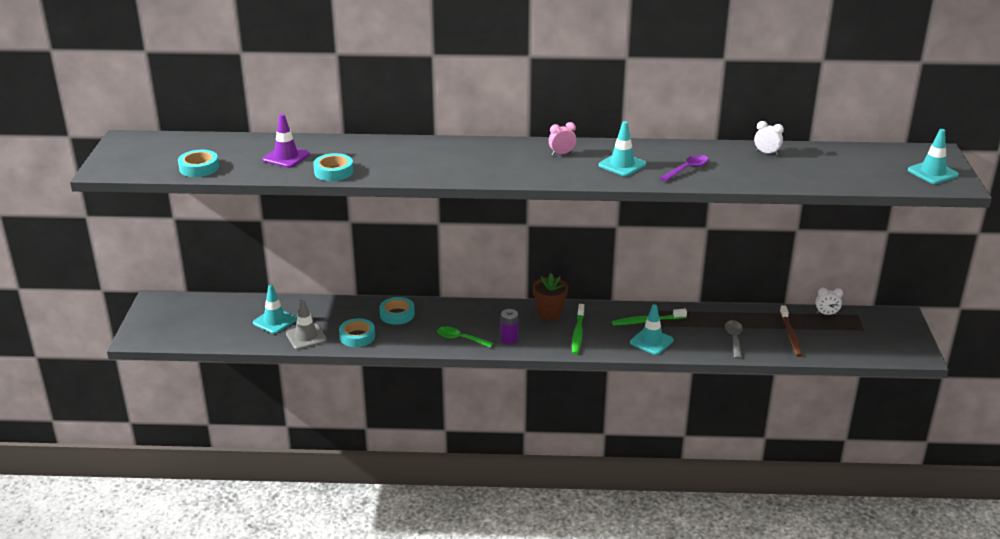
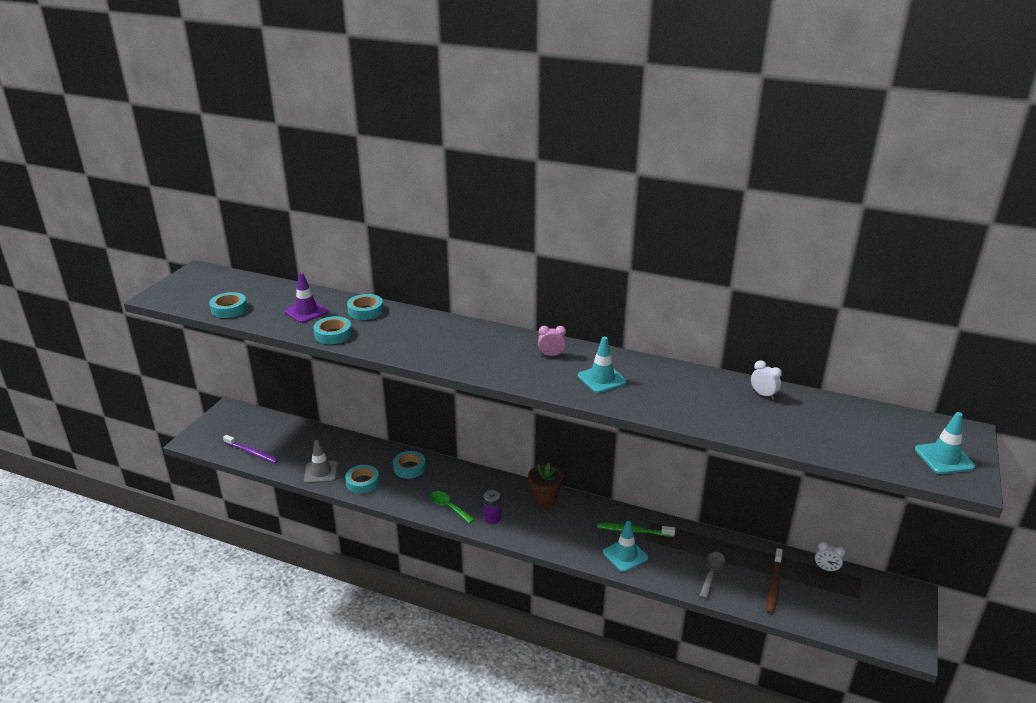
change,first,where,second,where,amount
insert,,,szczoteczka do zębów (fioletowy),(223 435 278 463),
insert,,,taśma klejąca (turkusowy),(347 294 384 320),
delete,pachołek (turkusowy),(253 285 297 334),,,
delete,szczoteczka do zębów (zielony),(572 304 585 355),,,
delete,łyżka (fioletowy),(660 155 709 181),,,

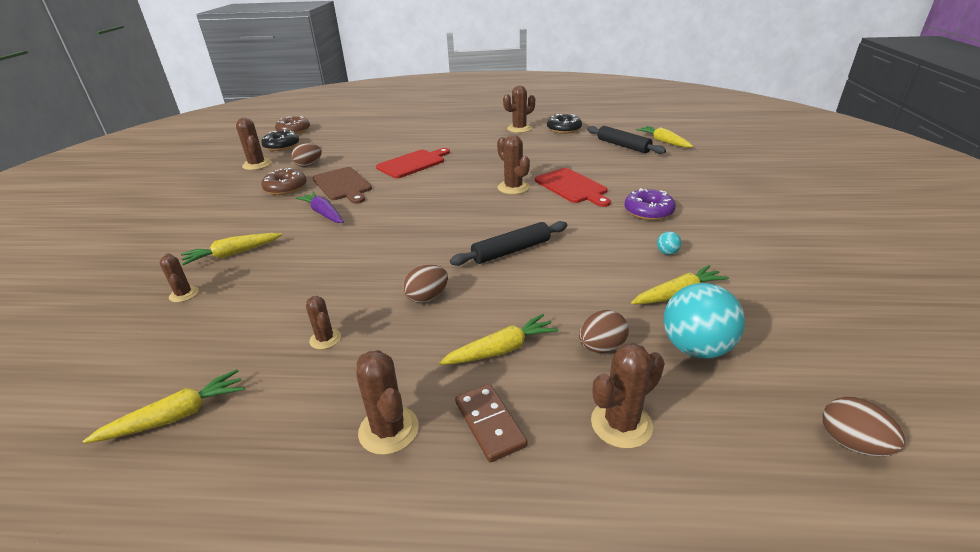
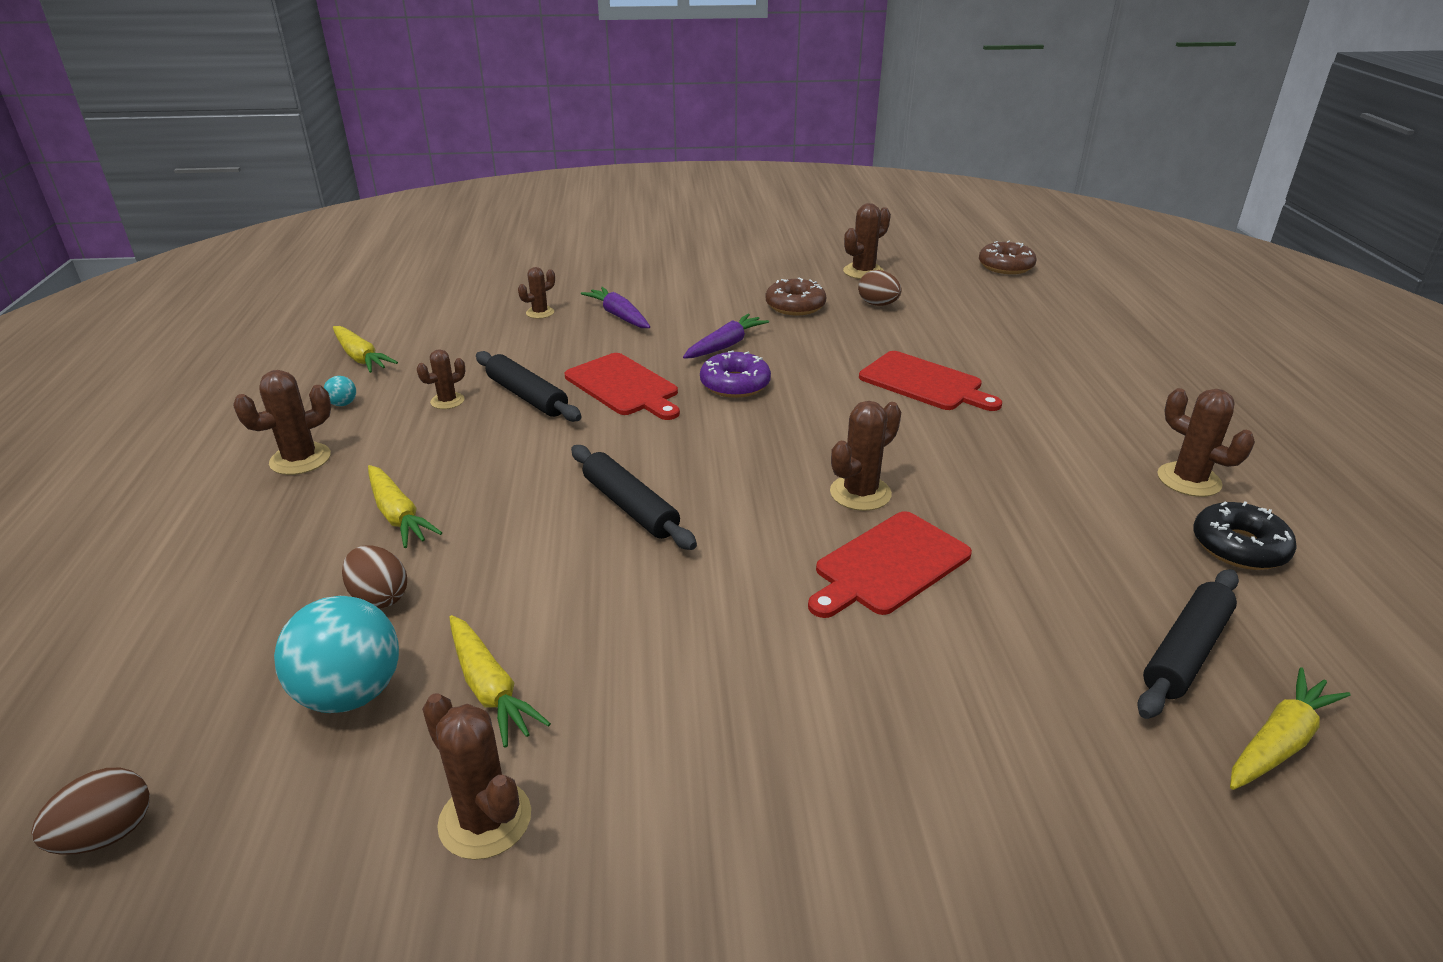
change,first,where,second,where,amount
move,piłka (turkusowy),(657 231 682 255),,(324 376 356 406),
move,kaktus (brązowy),(591 343 665 449),,(422 693 531 860),
insert,,,wałek do ciasta (czarny),(476 351 582 422),
insert,,,deska do krojenia (czerwony),(565 353 680 420),
recolor,marchewka (żółty),(181 233 282 265),marchewka (fioletowy),(581 287 650 328),
move,donut (fioletowy),(624 188 676 220),,(700 351 771 398),
delete,donut (czarny),(261 130 299 151),,,
delete,deska do krojenia (brązowy),(312 167 372 204),,,
delete,jajko (brązowy),(403 265 448 303),,,
delete,kostka domina (brązowy),(455 384 528 462),,,

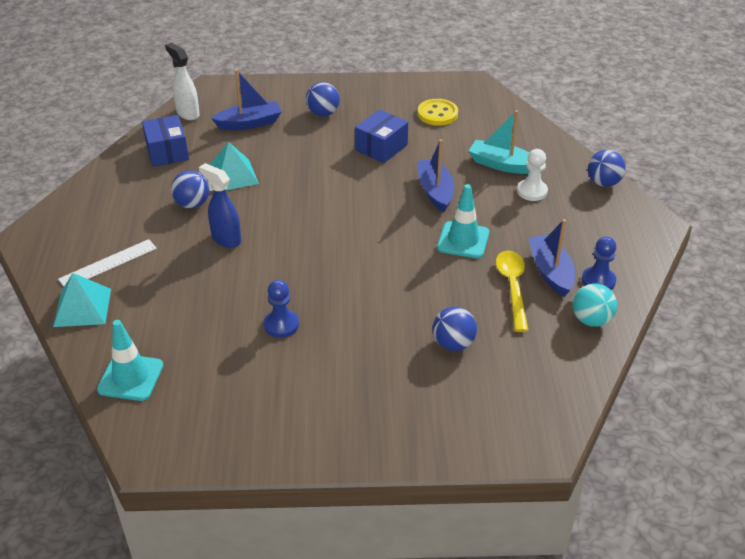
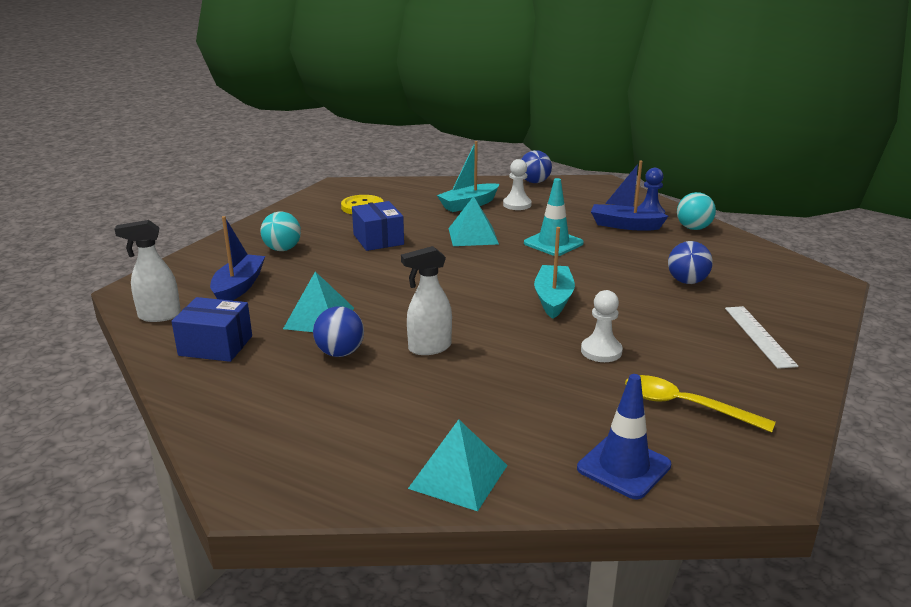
change,first,where,second,where,amount
recolor,piłka (niebieski),(306 82 340 116),piłka (turkusowy),(260 212 301 251),
recolor,spryskiwacz (niebieski),(199 163 241 248),spryskiwacz (biały),(401 246 452 355),
replace,łódka (niebieski),(417 139 454 212),piramida (turkusowy),(448 196 499 246),
insert,,,łódka (turkusowy),(534 227 575 319),
recolor,pachołek (turkusowy),(97 320 163 401),pachołek (niebieski),(577 374 671 499),
recolor,pionek (niebieski),(264 280 299 338),pionek (biały),(581 290 623 362),
move,łyżka (żółty),(496 250 529 332),,(625 375 775 433),
move,linijka (biały),(58 239 157 287),,(725 306 798 369),

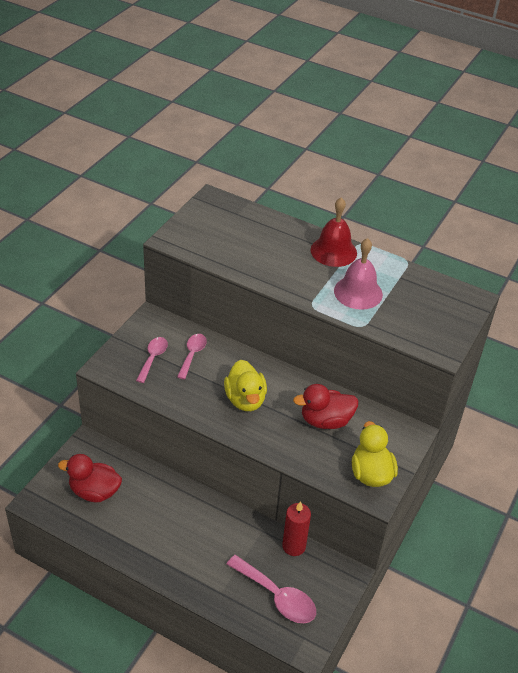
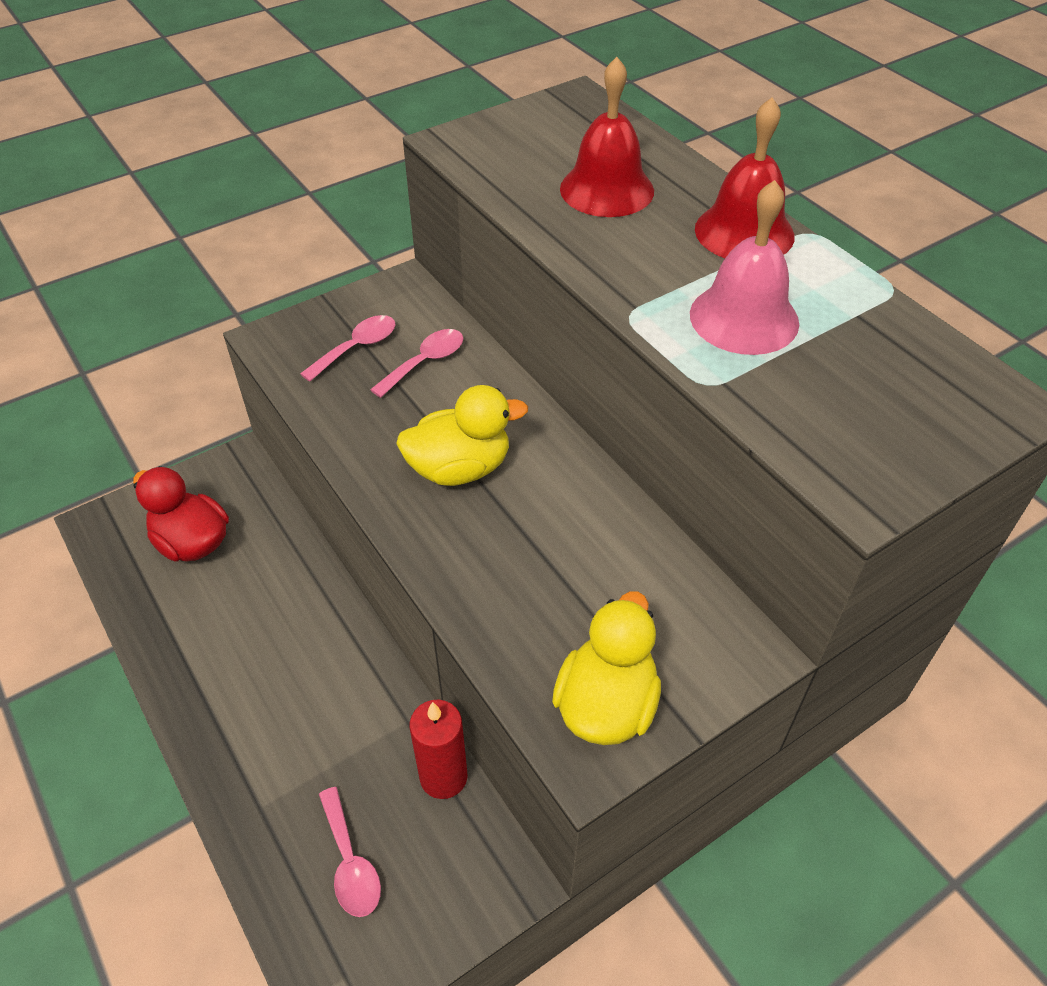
change,first,where,second,where,amount
resize,łyżka (różowy),(226 555 316 623),,(319 787 381 917),x0.64
rotate,kaczka (żółty),(224 360 267 411),,(396 385 528 486),120 degrees counterclockwise
insert,,,dzwonek (czerwony),(560 57 654 217),
delete,kaczka (czerwony),(293 384 358 429),,,

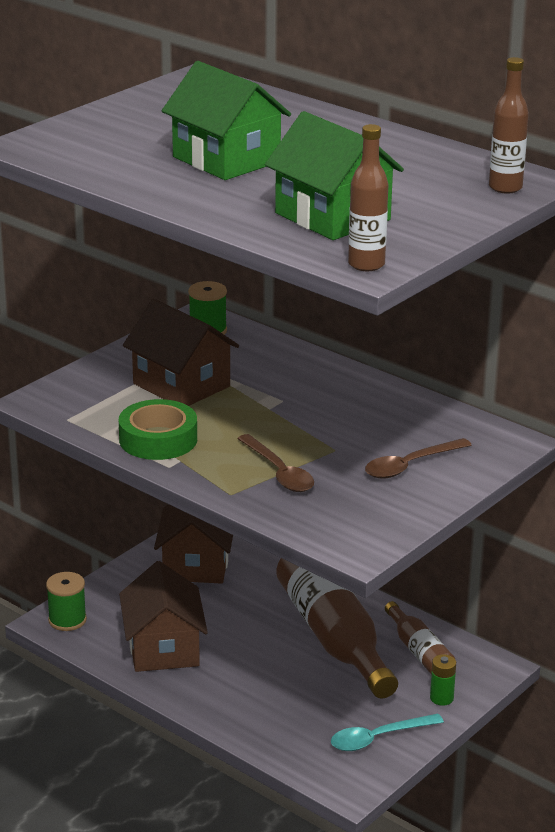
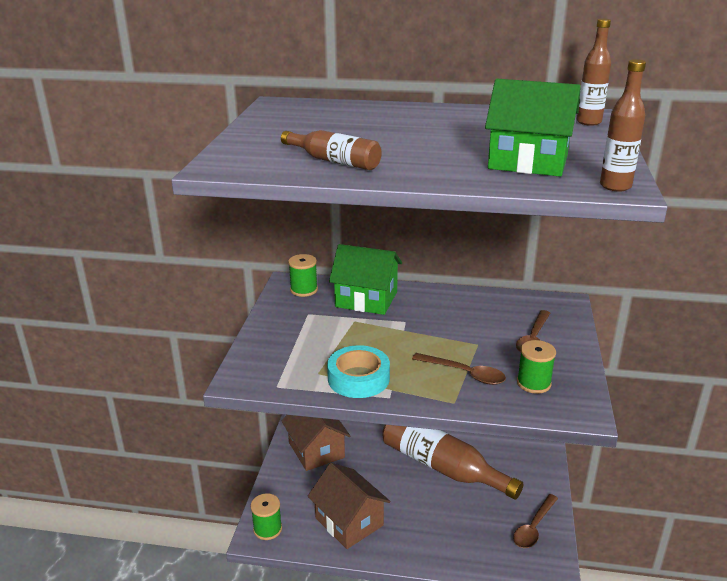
change,first,where,second,where,amount
move,butelka (brązowy),(385 601 455 674),,(281 130 382 170),
recolor,taśma klejąca (zielony),(119 399 197 460),taśma klejąca (turkusowy),(327 345 390 398),
move,domek (zielony),(162 61 291 180),,(329 244 402 315),
recolor,łyżka (turkusowy),(331 714 444 751),łyżka (brązowy),(513 494 558 548),
insert,,,szpulka (zielony),(517 340 556 394),
delete,domek (brązowy),(123 299 239 406),,,
delete,bateria (zielony),(430 654 456 706),,,

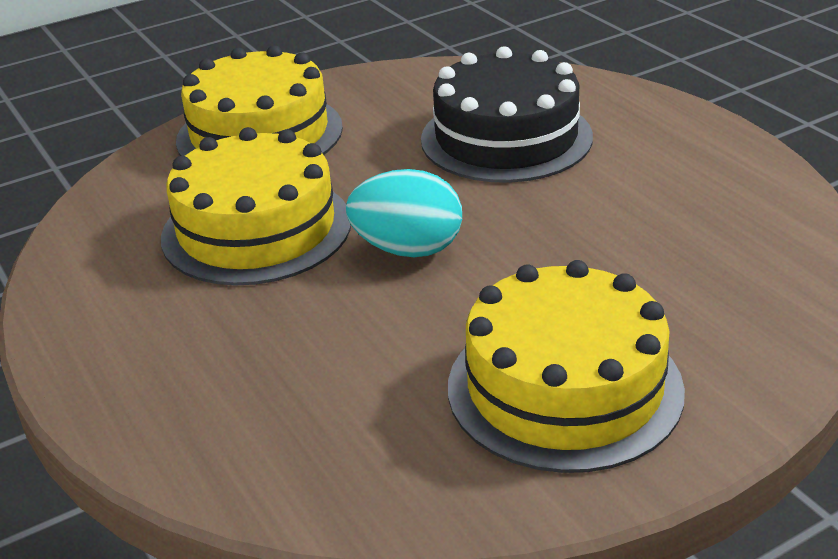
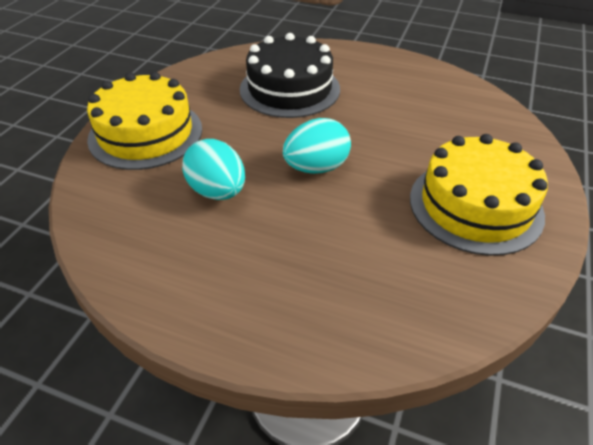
change,first,where,second,where,amount
replace,tort (żółty),(161 127 351 285),jajko (turkusowy),(182 139 245 200),

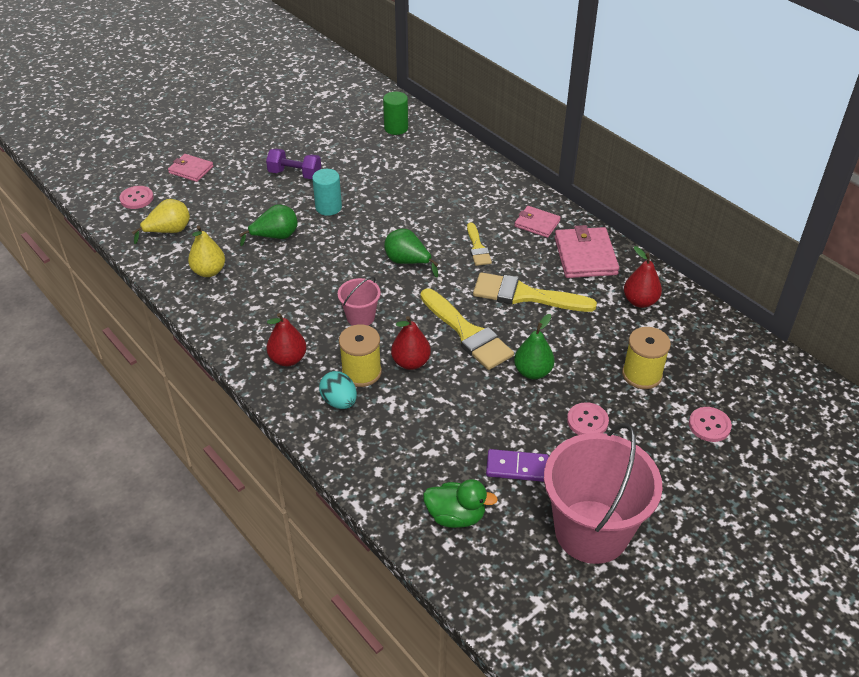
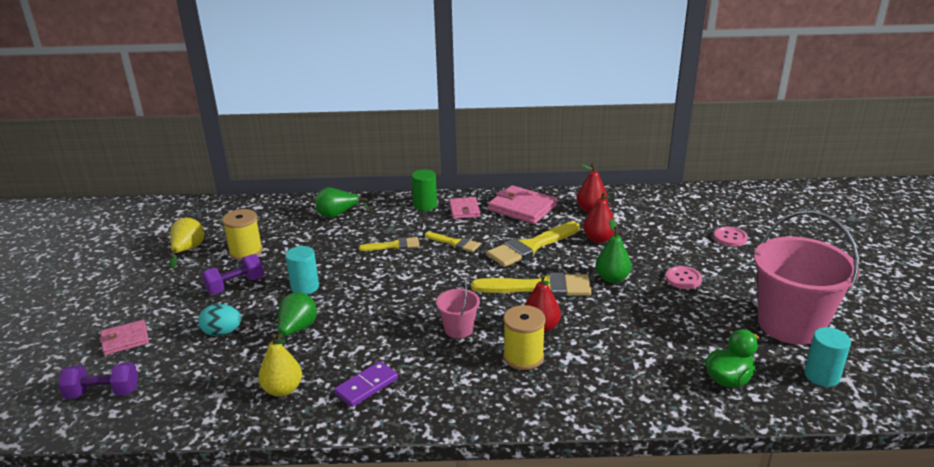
change,first,where,second,where,amount
replace,guzik (różowy),(119 186 154 209),hantel (fioletowy),(58 362 138 399),
move,gruszka (żółty),(132 199 190 244),,(170 218 204 269),
move,jajko (turkusowy),(319 371 357 409),,(198 304 242 336),
move,szpulka (żółty),(622 327 671 389),,(222 209 263 260),
move,gruszka (zielony),(384 229 439 278),,(315 187 369 218),
move,kostka domina (fioletowy),(486 449 549 482),,(334 361 398 407),
insert,,,pędzel (żółty),(359 237 420 251),
move,walec (zielony),(383 92 408 135),,(412 169 437 211),
rotate,portfel (różowy),(514 206 561 238),,(449 197 480 219),75 degrees counterclockwise
move,gruszka (czerwony),(267 313 307 366),,(583 191 615 243),
insert,,,walec (turkusowy),(804 327 851 387),

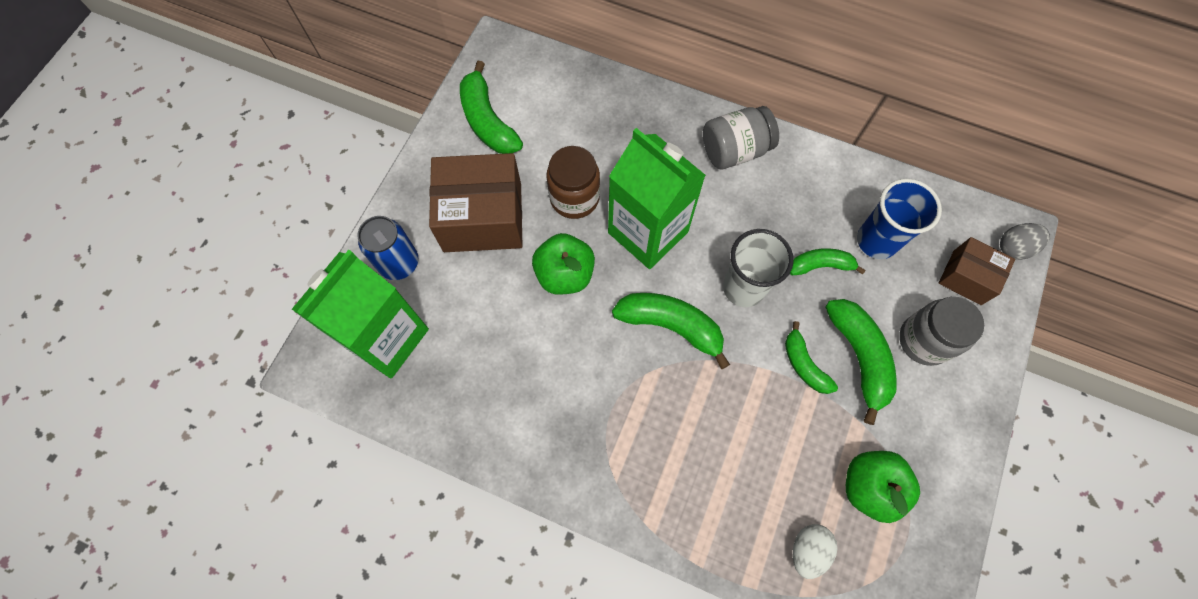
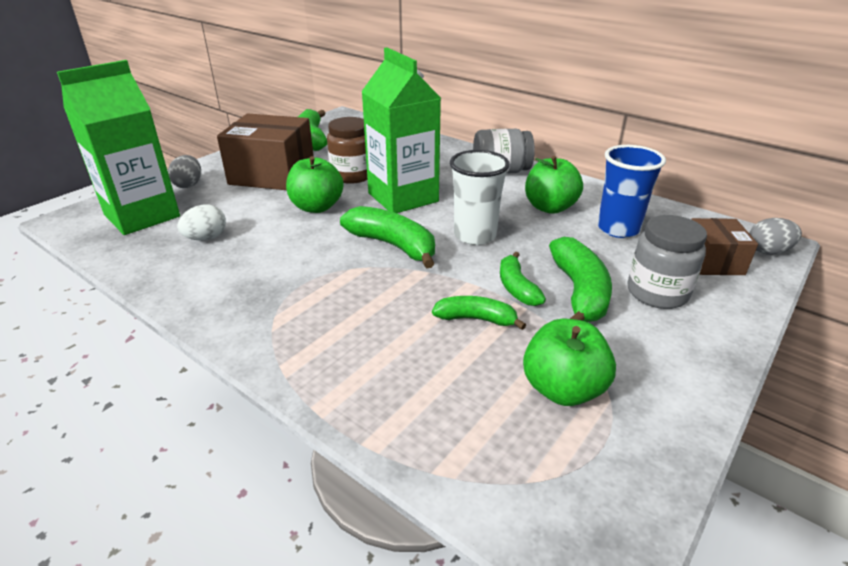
change,first,where,second,where,amount
replace,puszka (niebieski),(358 216 418 280),jajko (szary),(168 155 201 188),
move,jajko (biały),(793 524 837 579),,(177 204 226 240),
move,banan (zielony),(790 248 866 275),,(432 296 526 330),
insert,,,jabłko (zielony),(525 156 583 214),
rotate,pudełko (brązowy),(939 237 1015 305),,(691 218 758 275),45 degrees clockwise

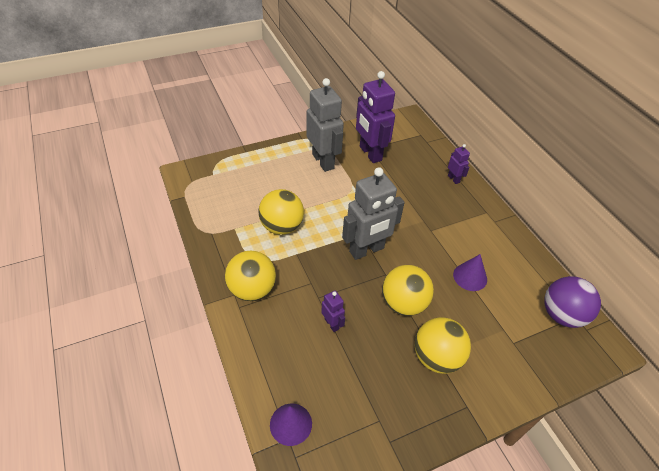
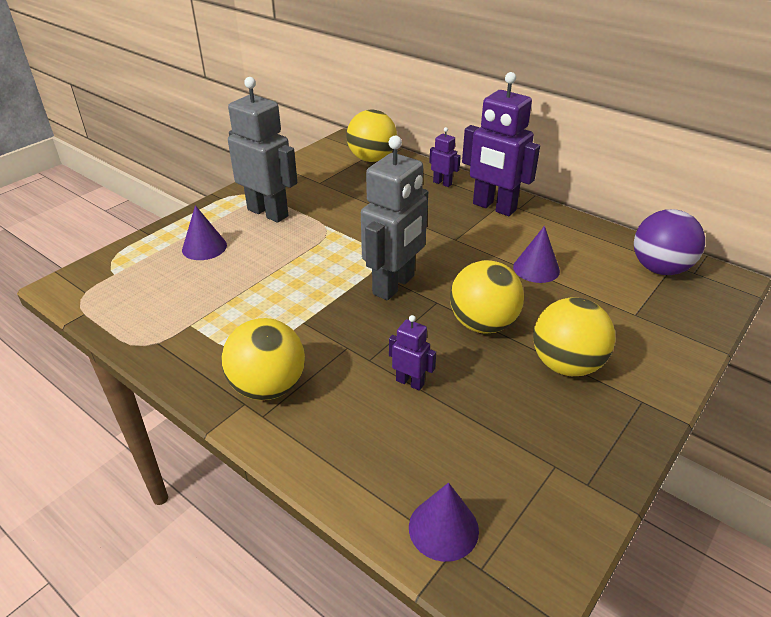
change,first,where,second,where,amount
insert,,,stożek (fioletowy),(182 205 227 260),
move,piłka (żółty),(258 189 304 235),,(346 109 397 162),
move,robot (fioletowy),(356 71 395 163),,(462 72 540 216),

